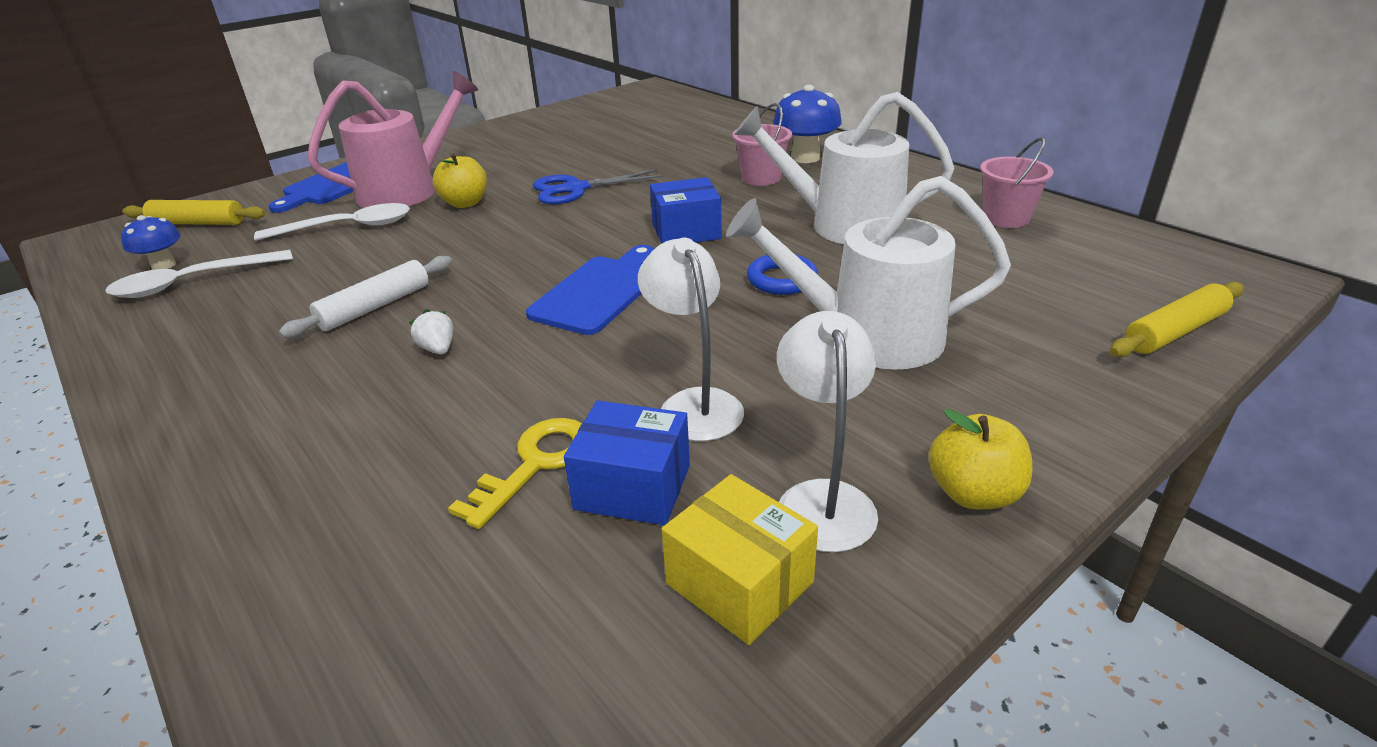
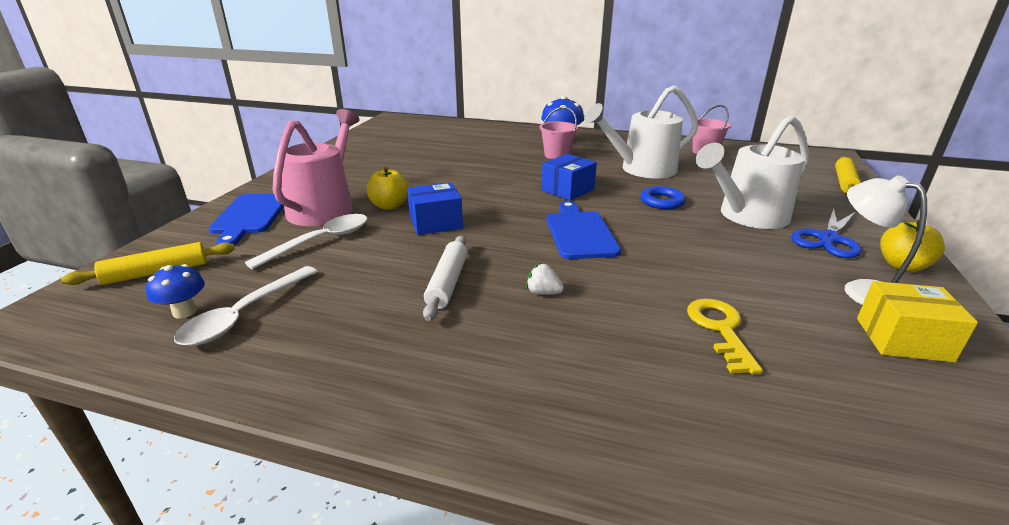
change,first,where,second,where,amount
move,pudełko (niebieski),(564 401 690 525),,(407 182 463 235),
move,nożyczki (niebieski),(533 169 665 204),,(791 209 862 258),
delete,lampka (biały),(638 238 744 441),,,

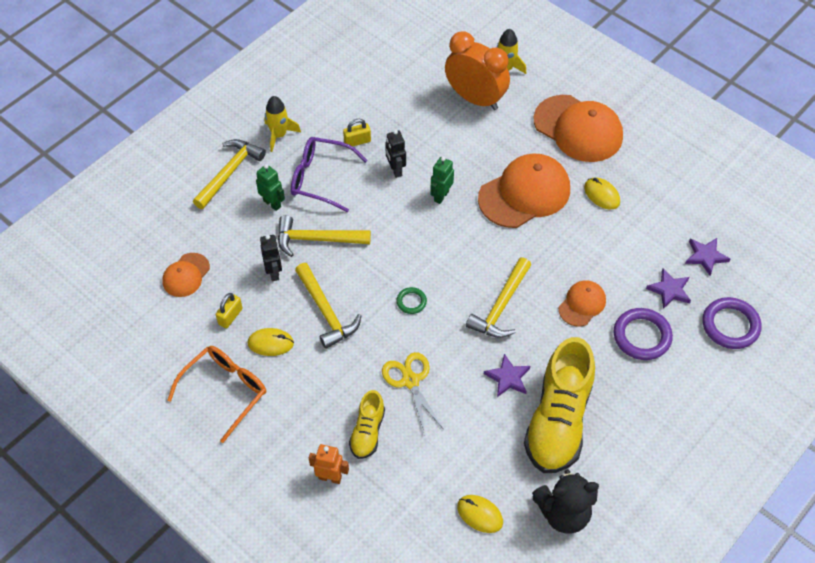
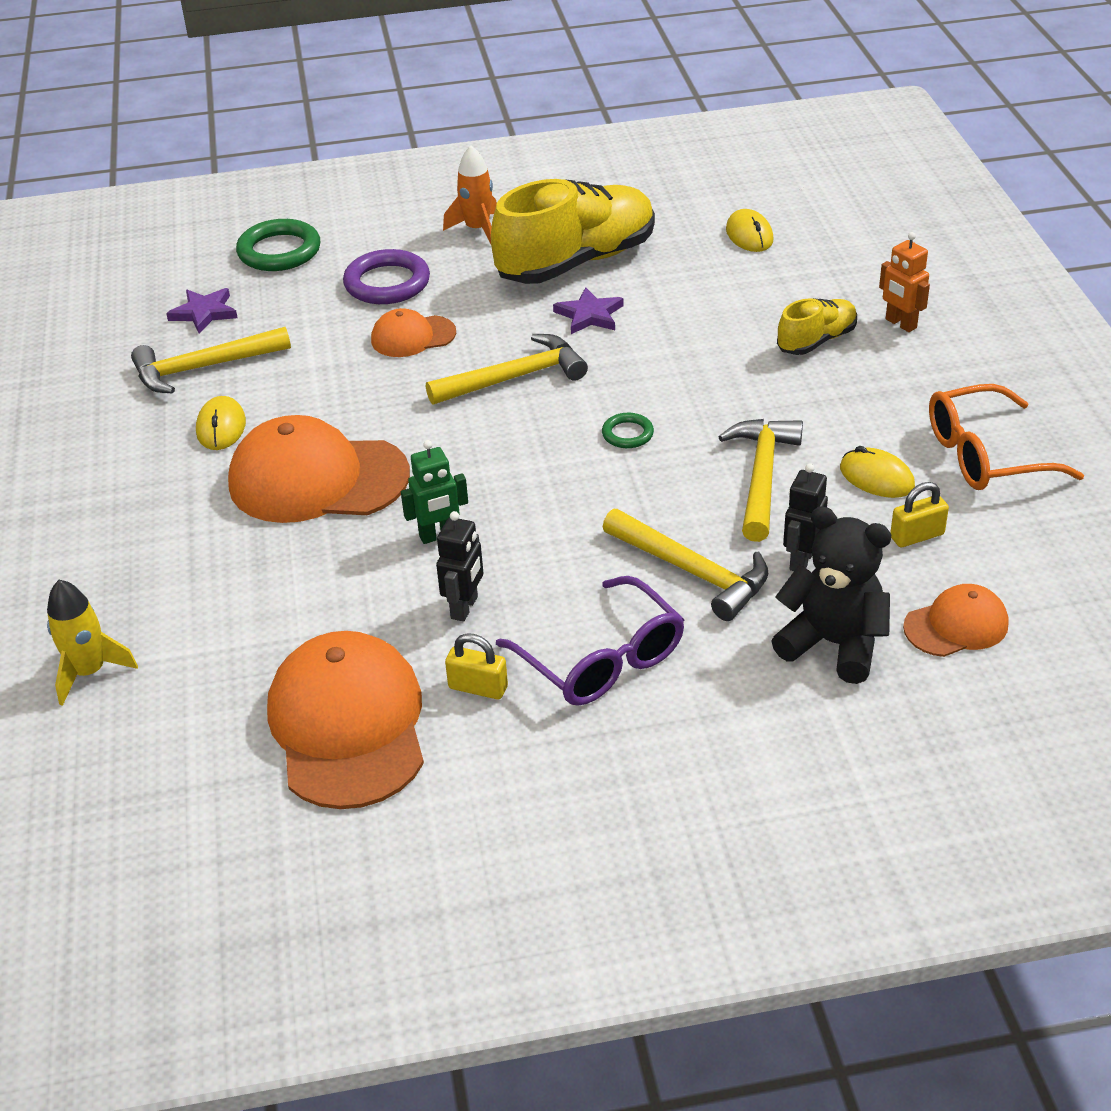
change,first,where,second,where,amount
move,młotek (żółty),(193 139 266 209),,(131 327 291 393),
recolor,pierścień (fioletowy),(702 297 761 349),pierścień (zielony),(236 219 320 271),
move,czapka (pomarańczowy),(533 95 623 162),,(267 631 424 809),
insert,,,rakieta (pomarańczowy),(443 145 497 244),
move,miś (czarny),(532 469 599 533),,(772 506 891 684),
delete,robot (zielony),(256 164 285 211),,,
delete,rakieta (żółty),(265 96 301 152),,,
delete,nożyczki (żółty),(382 352 444 434),,,
delete,budzik (pomarańczowy),(445 31 510 110),,,
delete,gwiazda (fioletowy),(646 269 691 309),,,

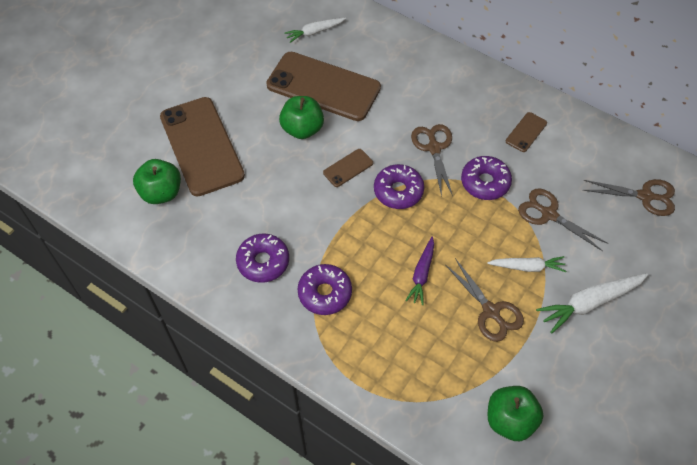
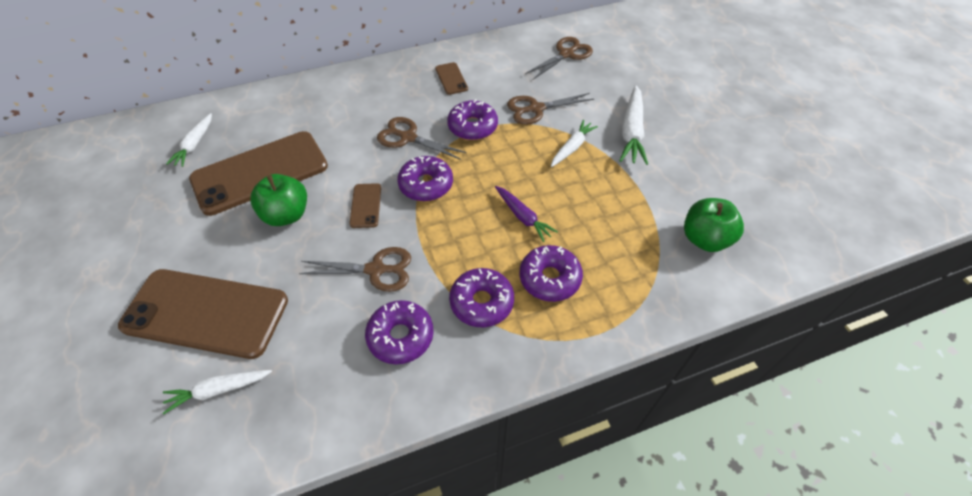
change,first,where,second,where,amount
replace,jabłko (zielony),(133 159 181 204),marchewka (biały),(163 370 272 414),
move,nożyczki (brązowy),(445 258 524 342),,(298 247 411 292),
insert,,,donut (fioletowy),(519 245 583 302),

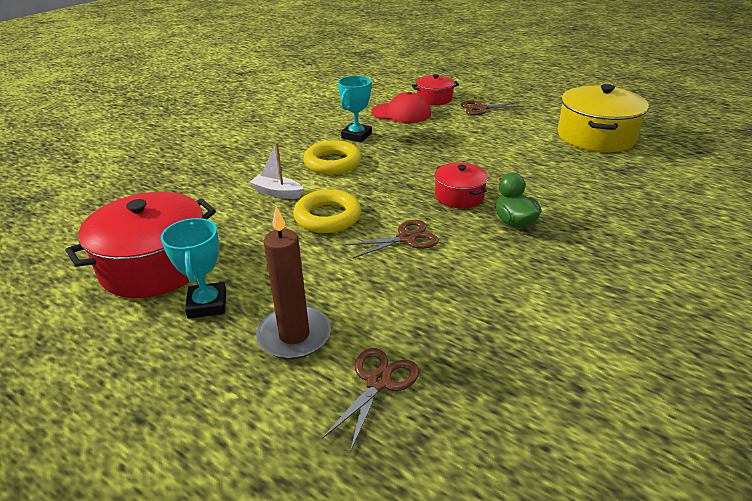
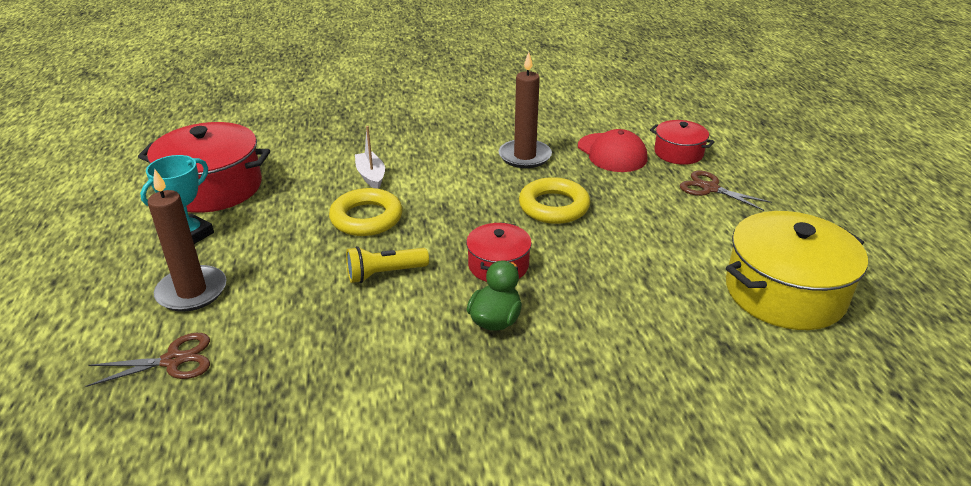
change,first,where,second,where,amount
replace,nożyczki (brązowy),(345 220 439 258),latarka (żółty),(346 246 429 283),
replace,puchar (turkusowy),(338 76 372 142),świeca (brązowy),(499 52 552 168),
move,pierścień (żółty),(303 140 361 174),,(519 177 590 224),

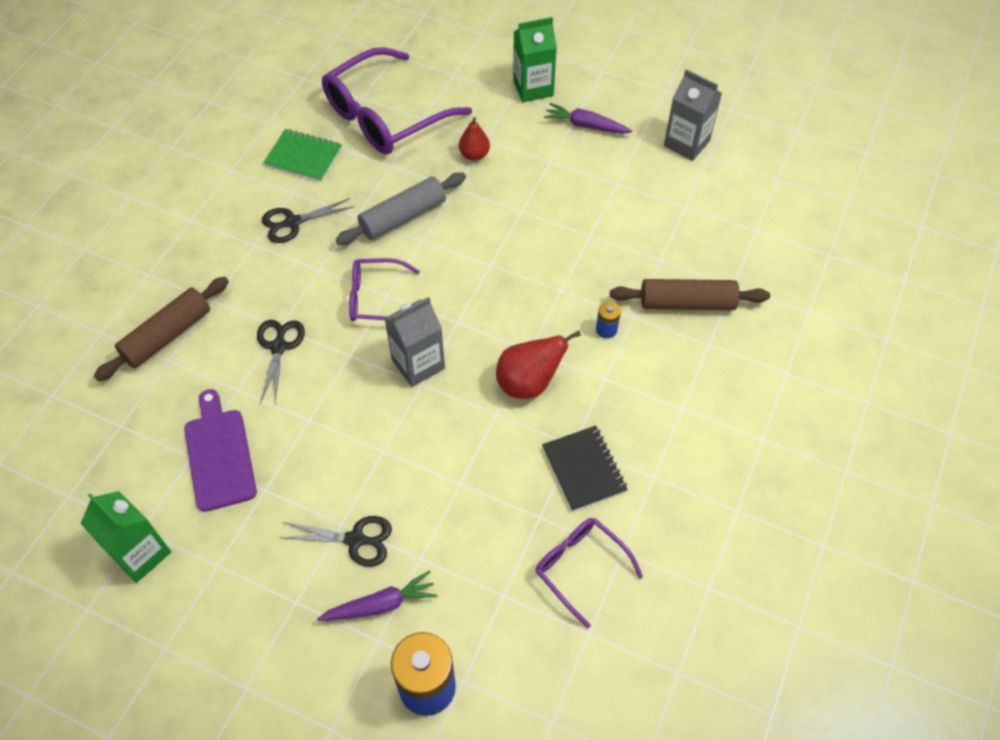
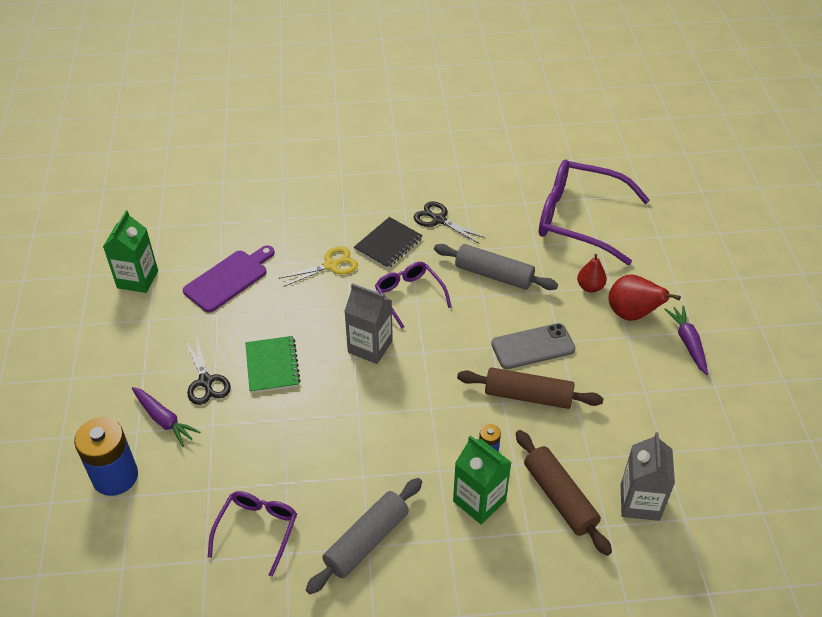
change,first,where,second,where,amount
move,zeszyt (zielony),(263 129 342 182),,(245 336 301 393),
recolor,nożyczki (czarny),(257 320 305 404),nożyczki (żółty),(278 246 358 287),
insert,,,wałek do ciasta (szary),(306 478 422 594),
move,zeszyt (czarny),(542 426 628 511),,(354 217 423 269),
move,karton mleka (zielony),(513 17 557 102),,(453 435 512 524),
move,wałek do ciasta (brązowy),(94 277 229 381),,(457 367 603 409),
insert,,,telefon (szary),(491 323 575 369),
move,gruszka (czerwony),(496 330 581 399),,(609 275 681 321),
move,karton mleka (szary),(664 69 722 161),,(621 432 675 521),

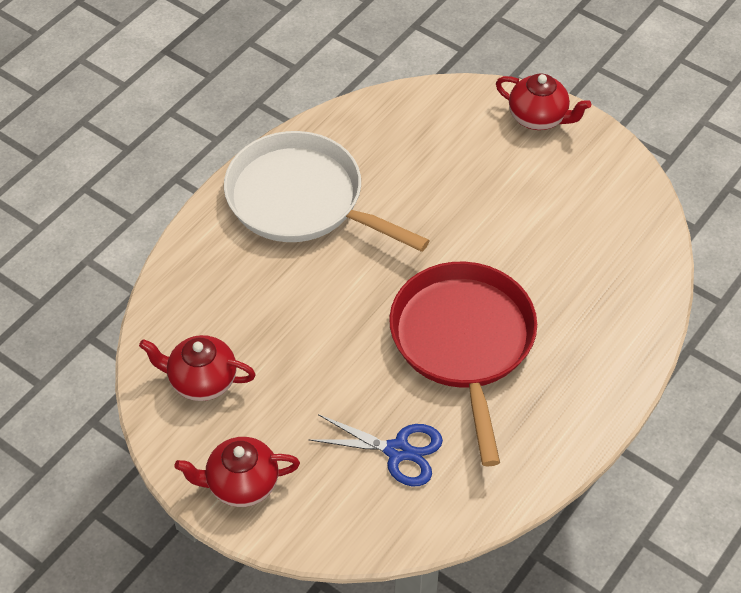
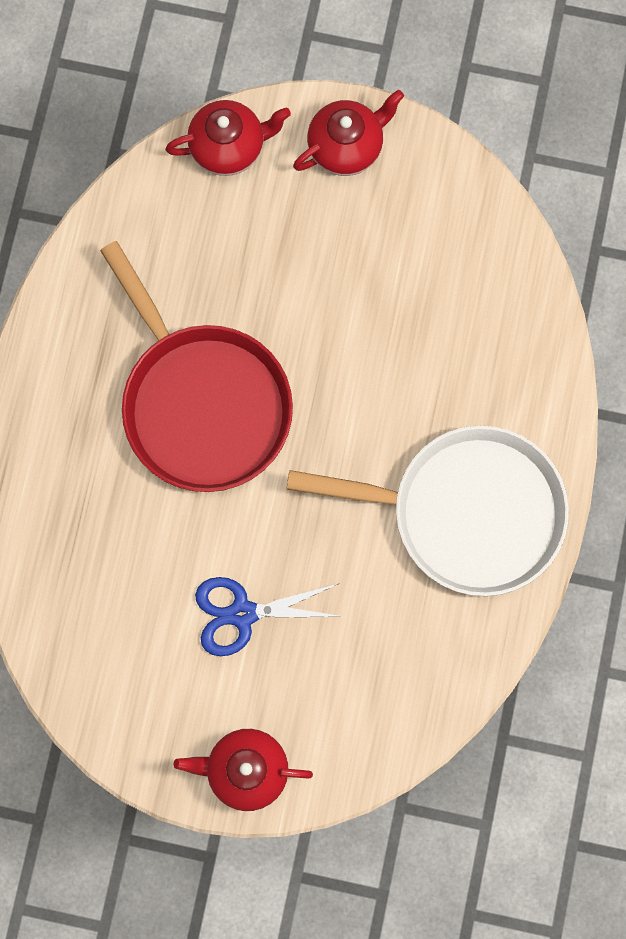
change,first,where,second,where,amount
move,imbryk (czerwony),(139 335 256 401),,(165 100 291 176),
move,nożyczki (niebieski),(309 414 443 486),,(195 577 344 656),

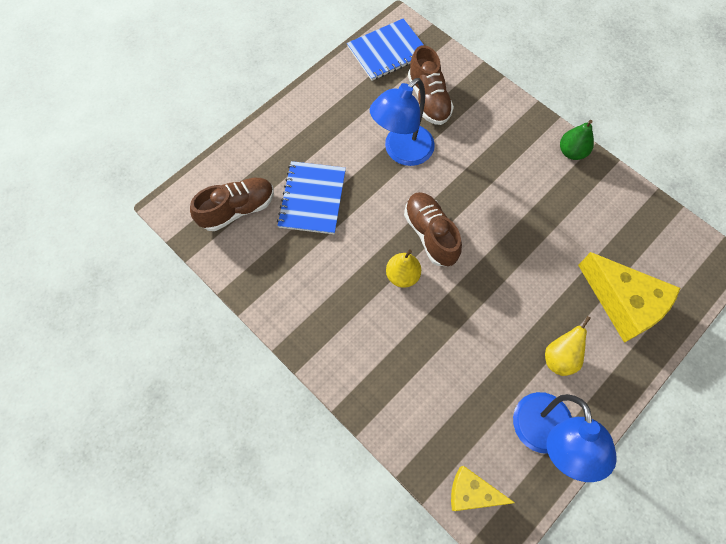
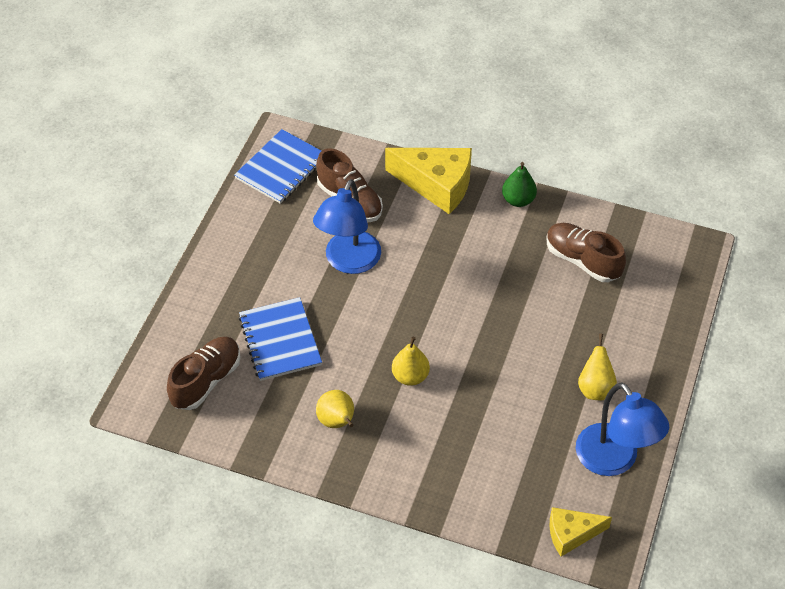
change,first,where,second,where,amount
insert,,,gruszka (żółty),(316 390 354 428),
move,ser (żółty),(578 252 680 343),,(385 148 472 214),
move,but (brązowy),(404 192 462 266),,(547 223 626 282),

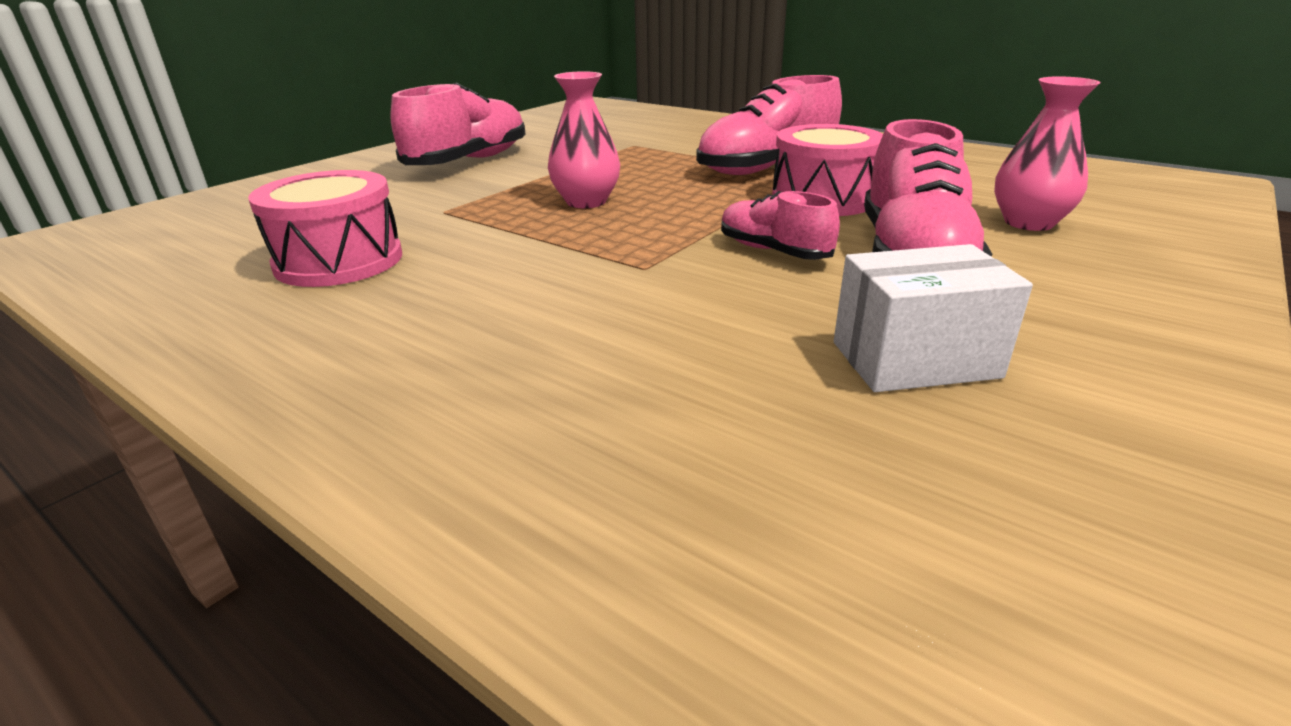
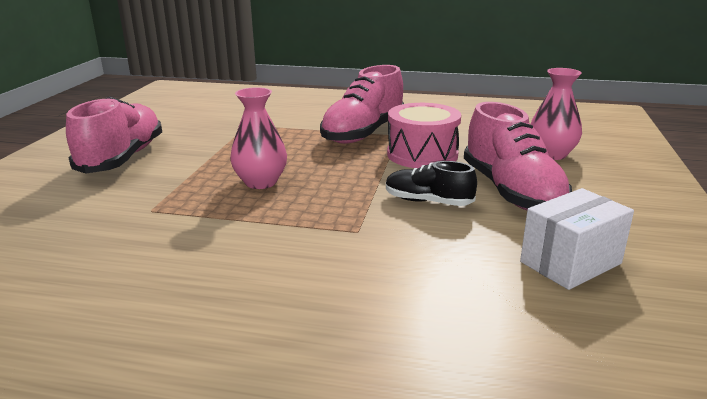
change,first,where,second,where,amount
recolor,but (różowy),(721 191 840 260),but (czarny),(386 161 477 206),
delete,bęben (różowy),(248 170 402 287),,,

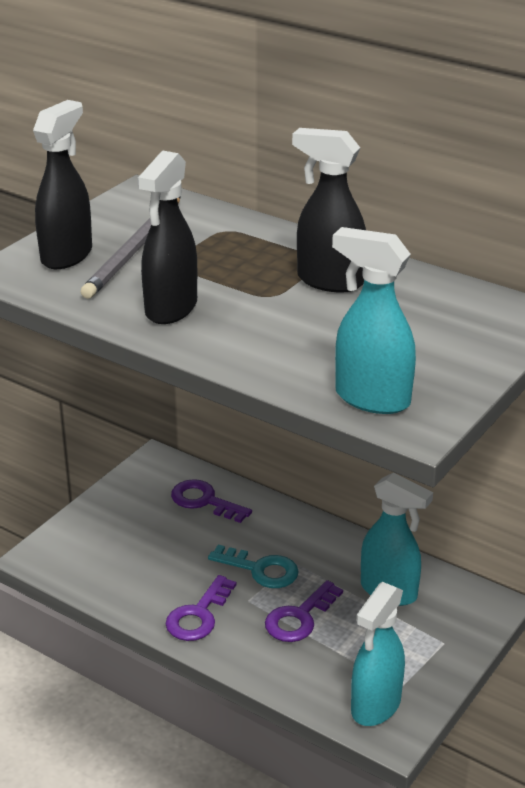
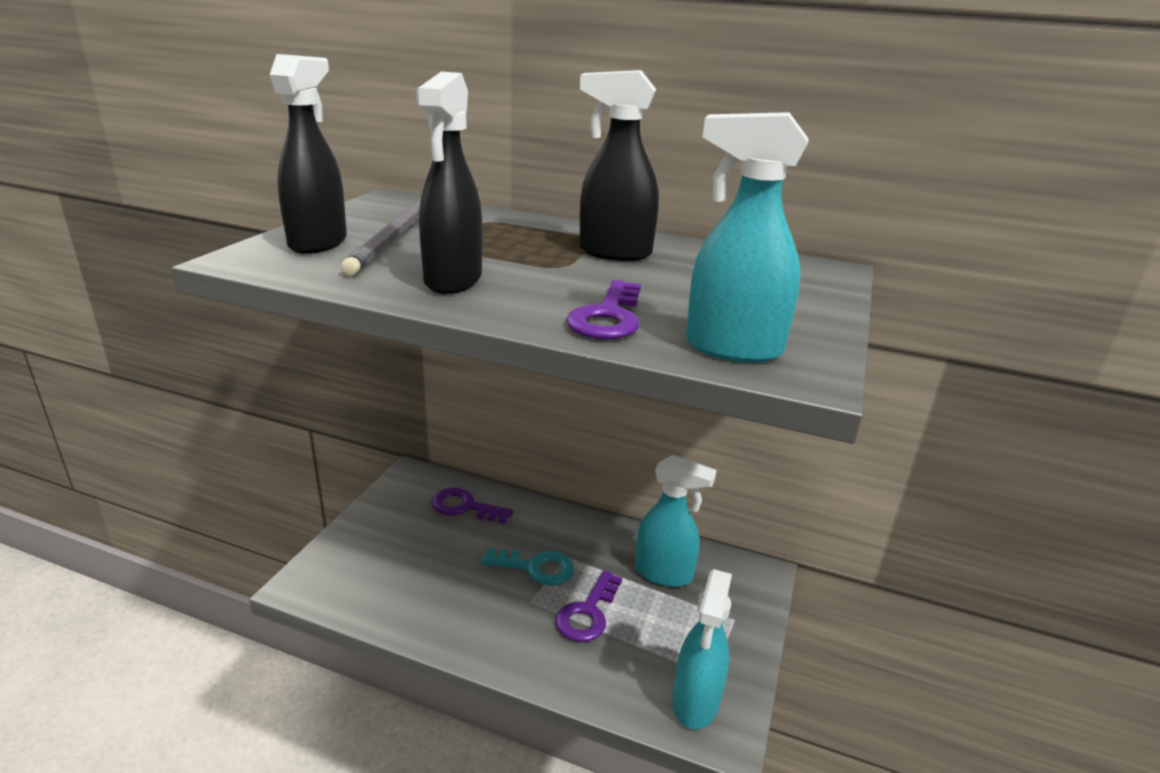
change,first,where,second,where,amount
move,klucz (fioletowy),(166 575 236 641),,(566 280 641 340),

